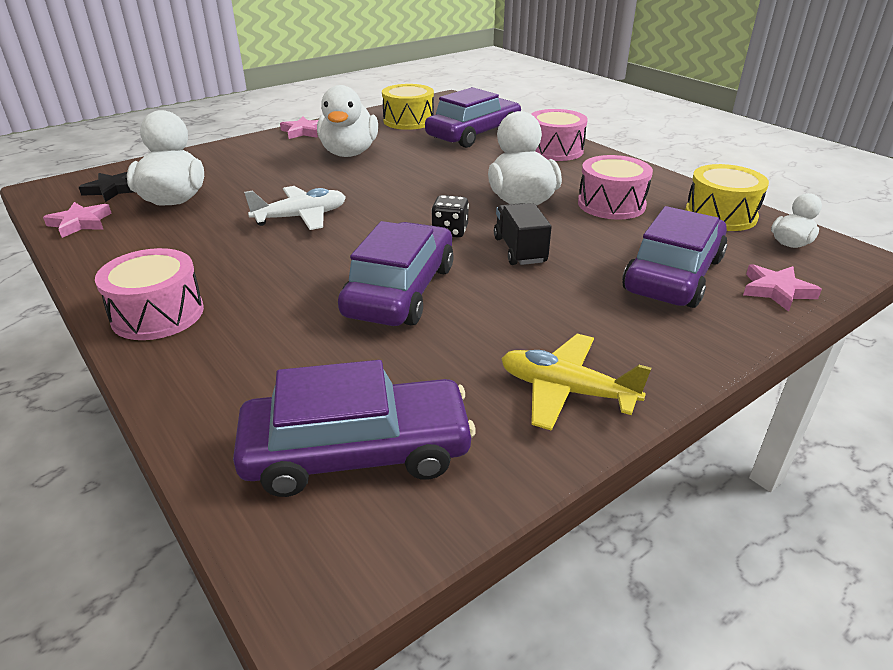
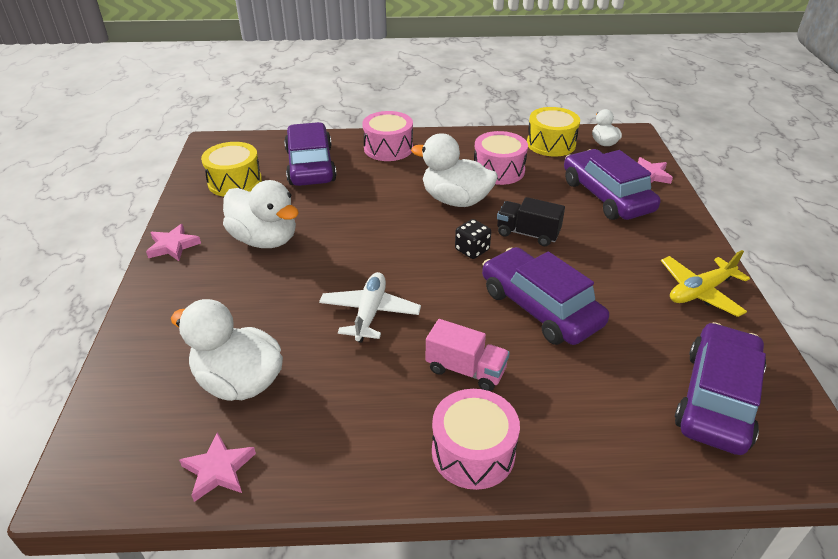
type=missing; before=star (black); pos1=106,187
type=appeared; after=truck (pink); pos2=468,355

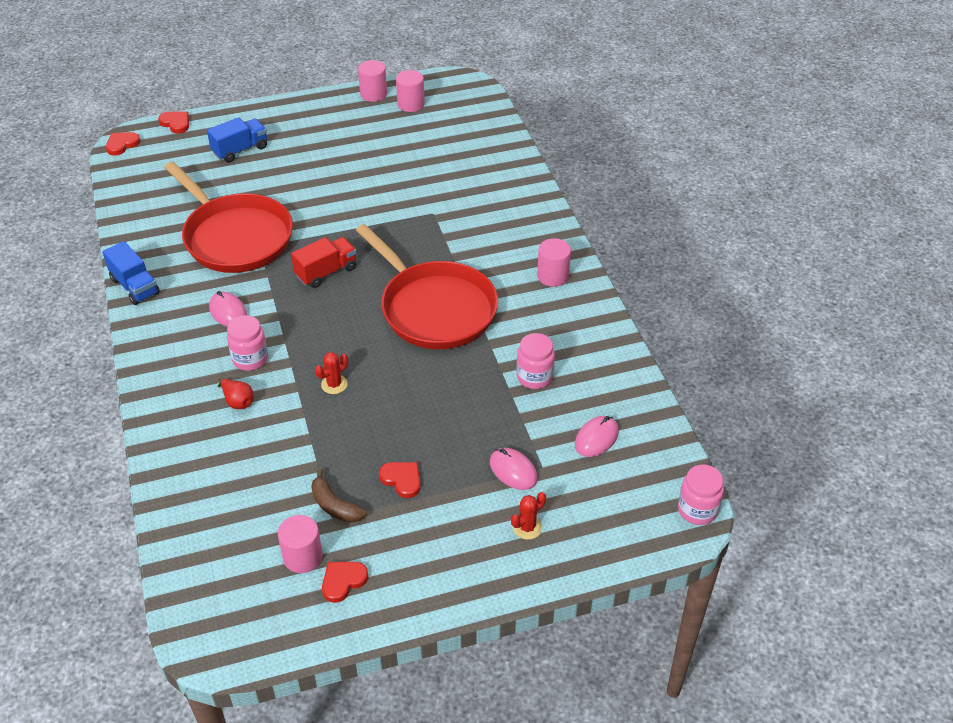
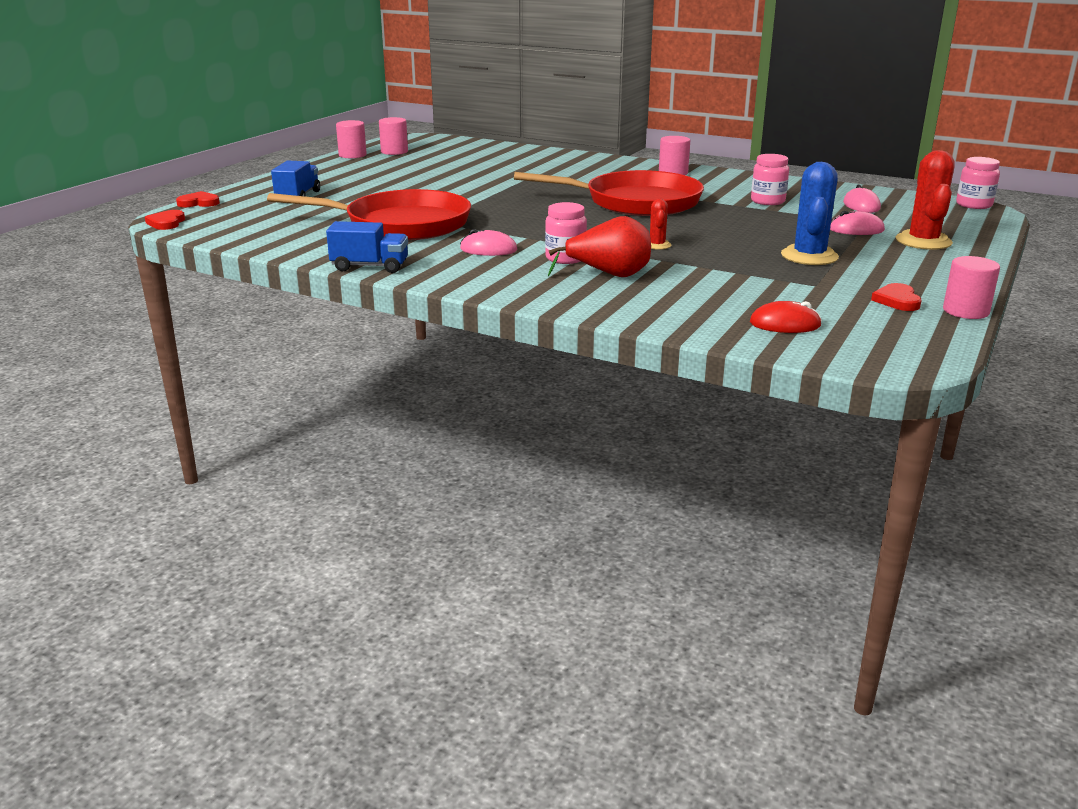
type=size; before=pear (red); pos1=235,393; pos2=599,246; scale=1.85
type=relocated; before=cylinder (pink); pos1=300,544; pos2=971,287
type=missing; before=truck (red); pos1=324,262
type=missing; before=banana (brown); pos1=339,496
type=exchanged; before=heart (red); after=cactus (blue); pos1=400,480; pos2=810,213
type=size; before=cactus (red); pos1=528,516; pos2=925,200; scale=1.94
type=appeared; after=mouse (red); pos2=786,317

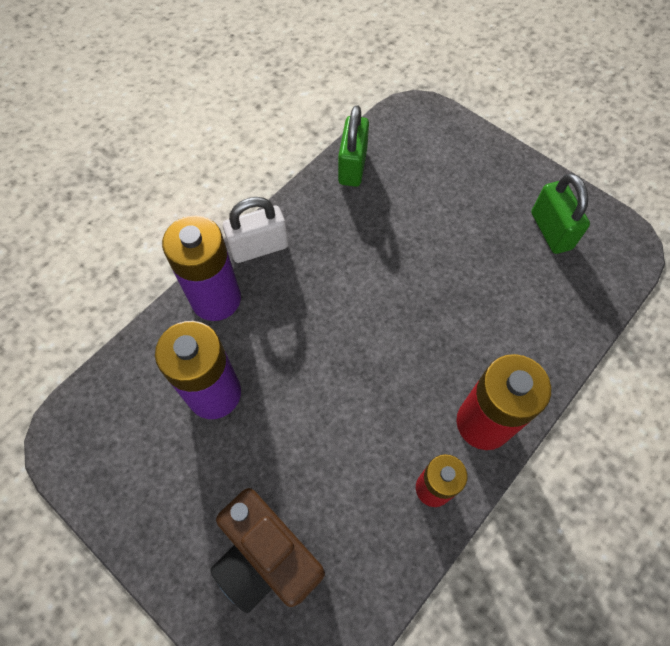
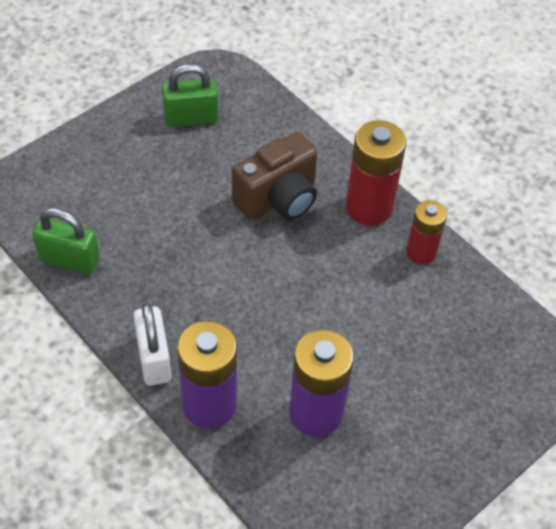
type=relocated; before=camera (brown); pos1=267,550; pos2=275,176

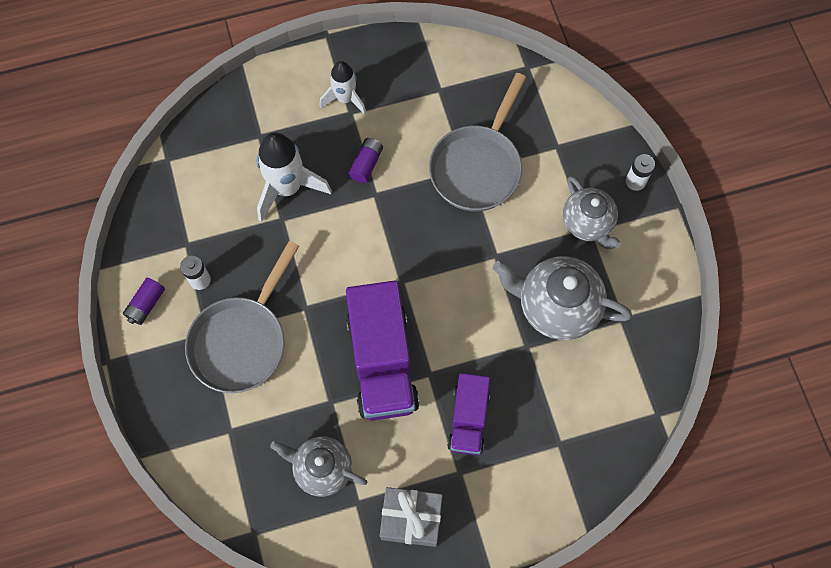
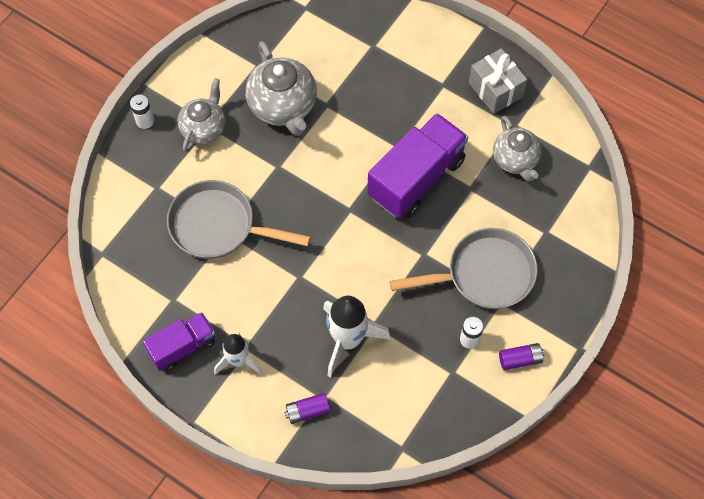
type=relocated; before=battery (purple); pos1=365,160; pos2=307,408
type=spun; before=pan (grey); pos1=477,142; pos2=239,219; turn=-150
type=relocated; before=truck (purple); pos1=468,414; pos2=179,341

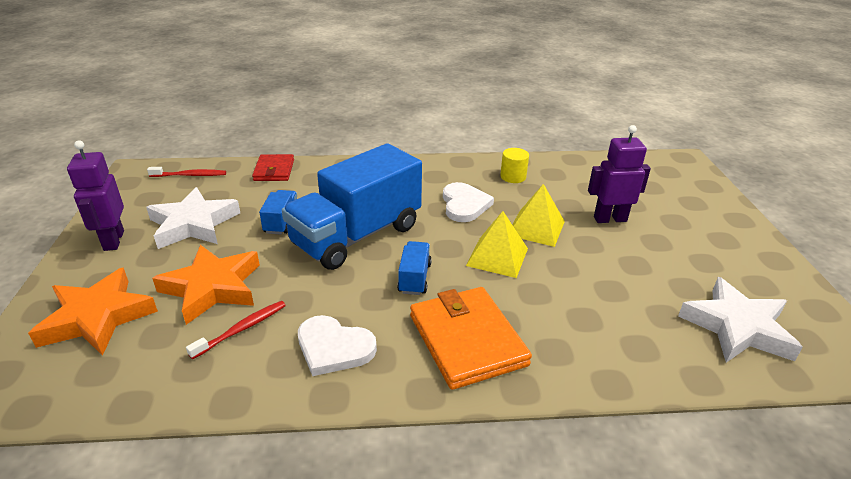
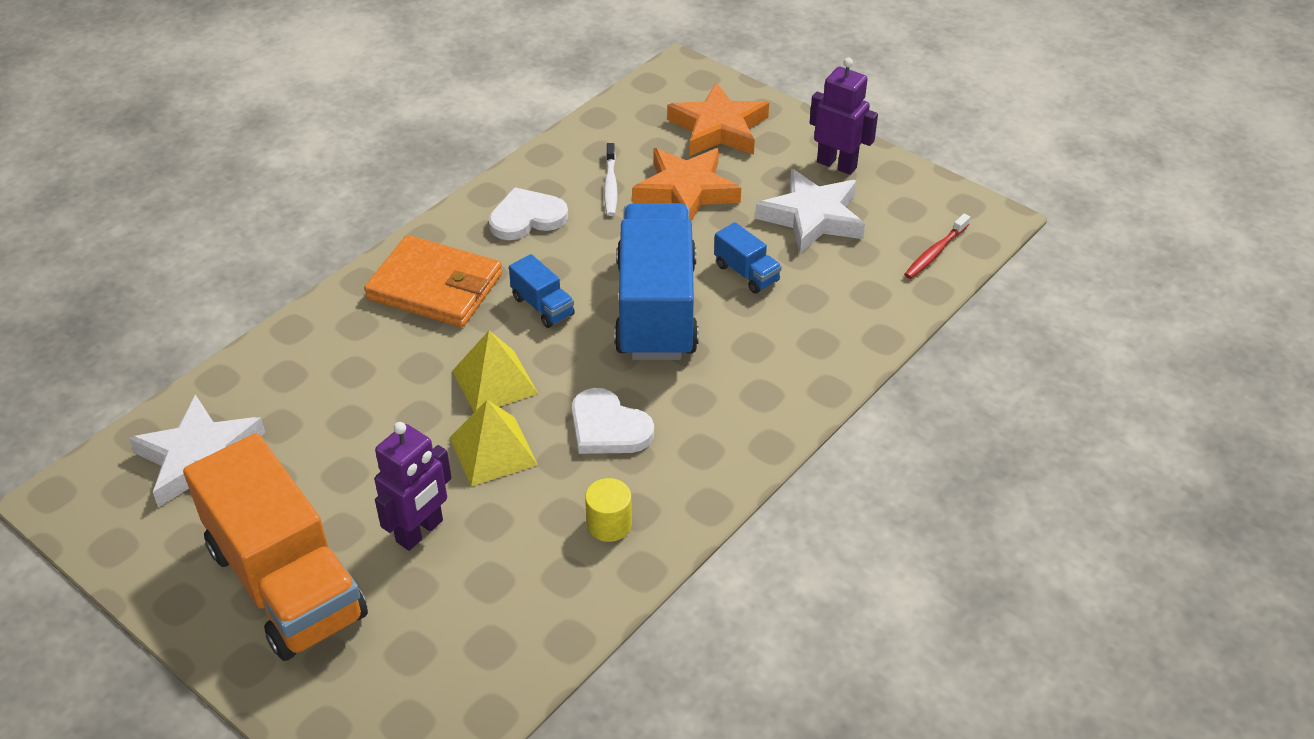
type=colour; before=toothbrush (red); after=toothbrush (white); pos1=236,330; pos2=611,179
type=missing; before=wallet (red); pos1=273,167
type=appeared; after=truck (orange); pos2=275,547

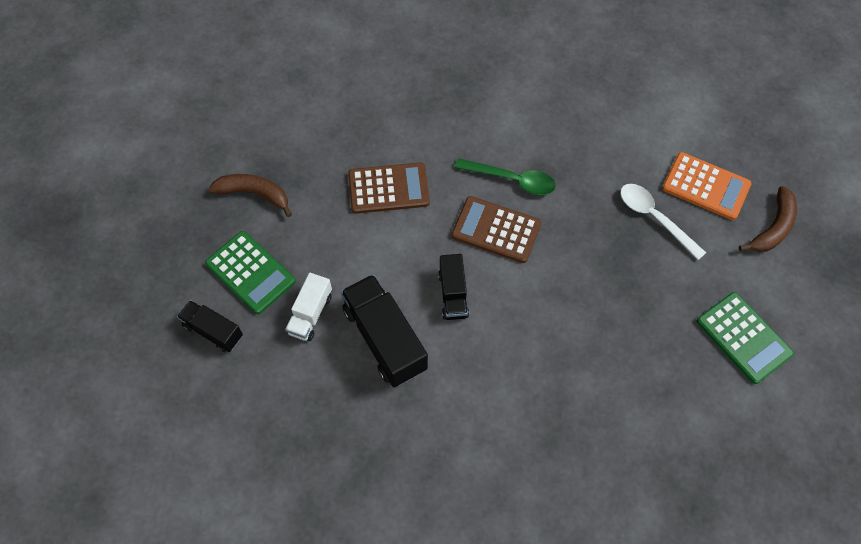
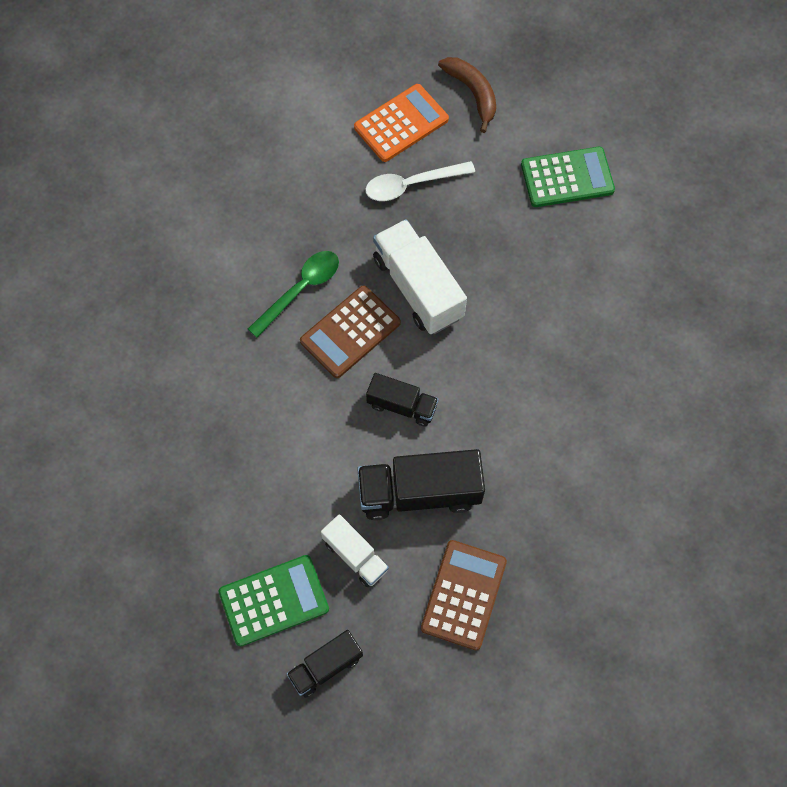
type=missing; before=banana (brown); pos1=250,195
type=relocated; before=calculator (brown); pos1=389,188; pos2=464,595
type=appeared; after=truck (white); pos2=420,276

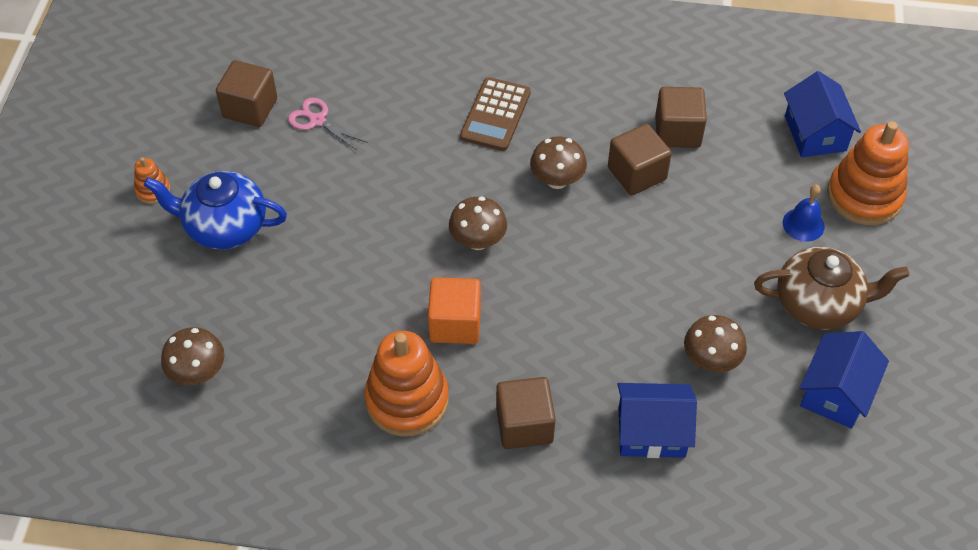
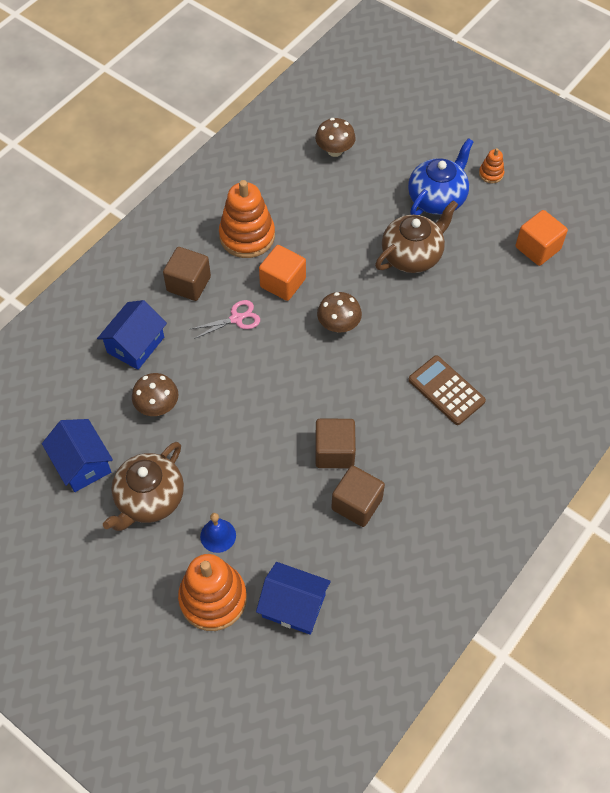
type=colour; before=cube (brown); after=cube (orange); pos1=246,93; pos2=542,238
type=relocated; before=scissors (pink); pos1=327,124; pos2=225,319
type=missing; before=mushroom (brown); pos1=558,162
type=appeared; after=teapot (brown); pos2=416,236

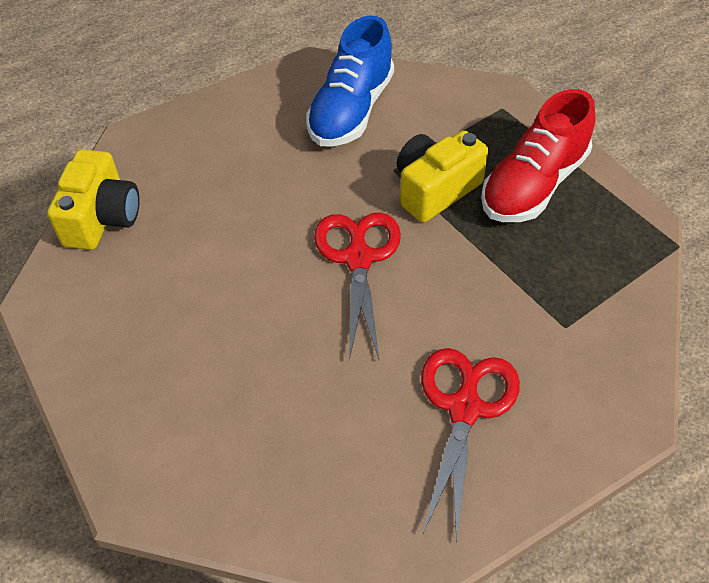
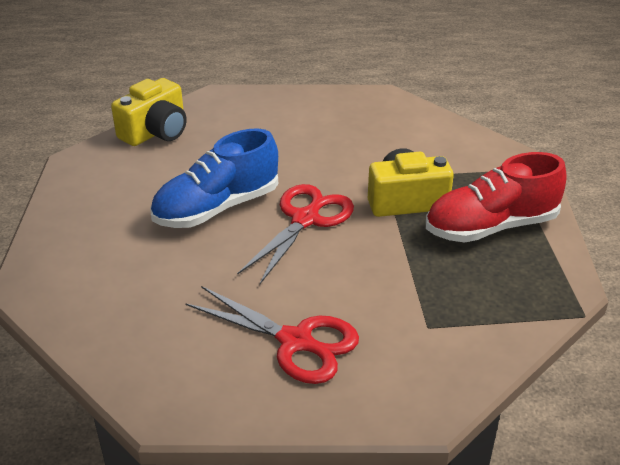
type=relocated; before=shoe (blue); pos1=350,81; pos2=214,178
type=spun; before=scissors (red); pos1=470,446; pos2=272,335; turn=75

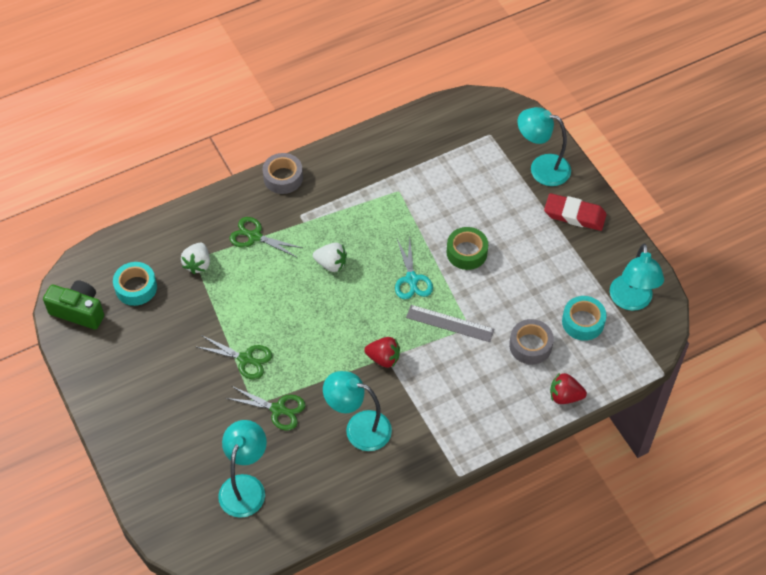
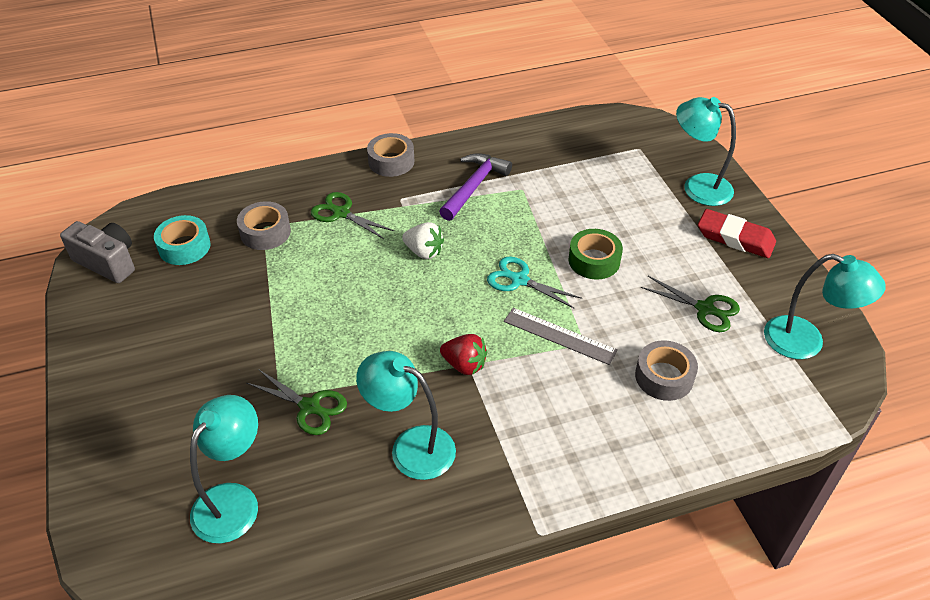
type=colour; before=camera (green); after=camera (grey); pos1=73,305; pos2=97,252
type=exchanged; before=strawberry (white); after=tape (grey); pos1=195,258; pos2=264,225
type=relocated; before=scissors (green); pos1=233,357; pos2=690,304
type=spun; before=scissors (turquoise); pos1=414,268; pos2=534,282; turn=120
type=missing; before=strawberry (red); pos1=568,388
type=missing; before=tape (turquoise); pos1=584,318
type=spun; before=lamp (turquoise); pos1=637,277; pos2=825,306; turn=-75
type=appeared; after=hammer (purple); pos2=475,187

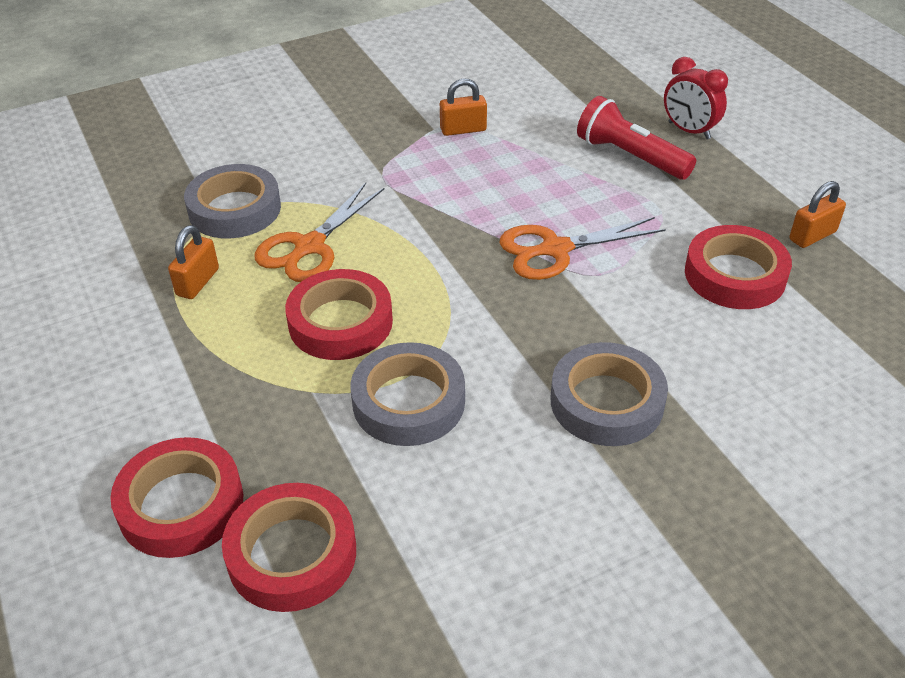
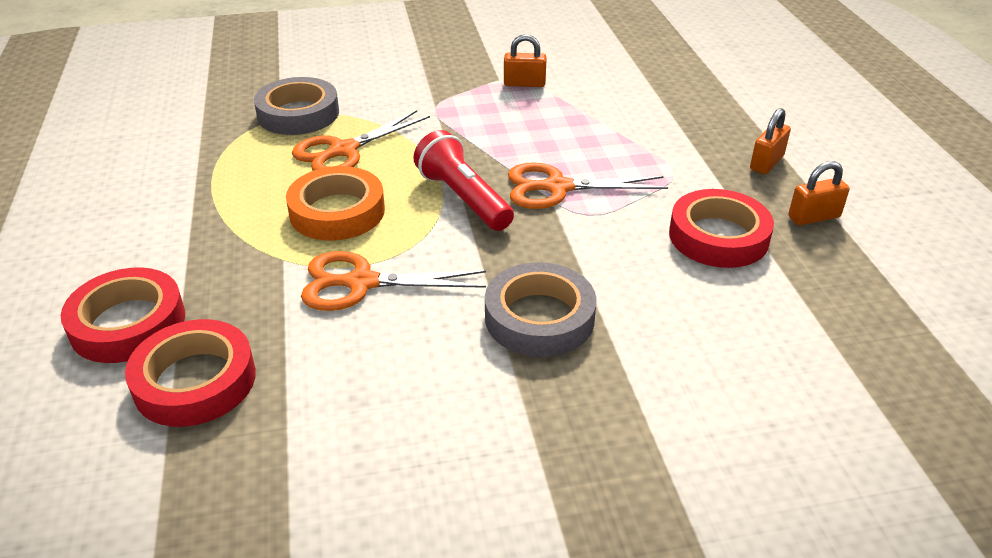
type=relocated; before=padlock (orange); pos1=193,262; pos2=770,141
type=colour; before=tape (red); after=tape (orange); pos1=339,314; pos2=335,203
type=exchanged; before=tape (grey); after=scissors (orange); pos1=407,394; pos2=393,281
type=relocated; before=flashlight (red); pos1=636,138; pos2=463,180
type=missing; before=clock (red); pos1=696,98

